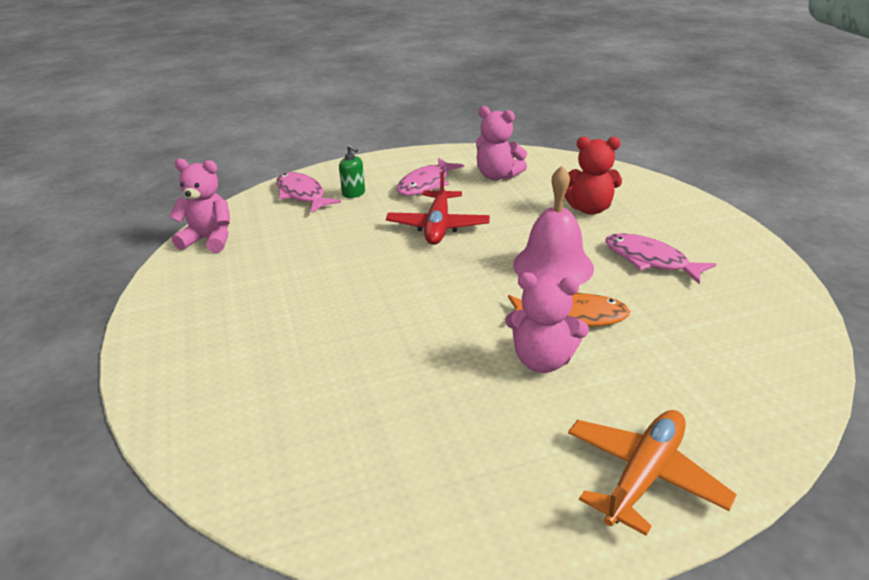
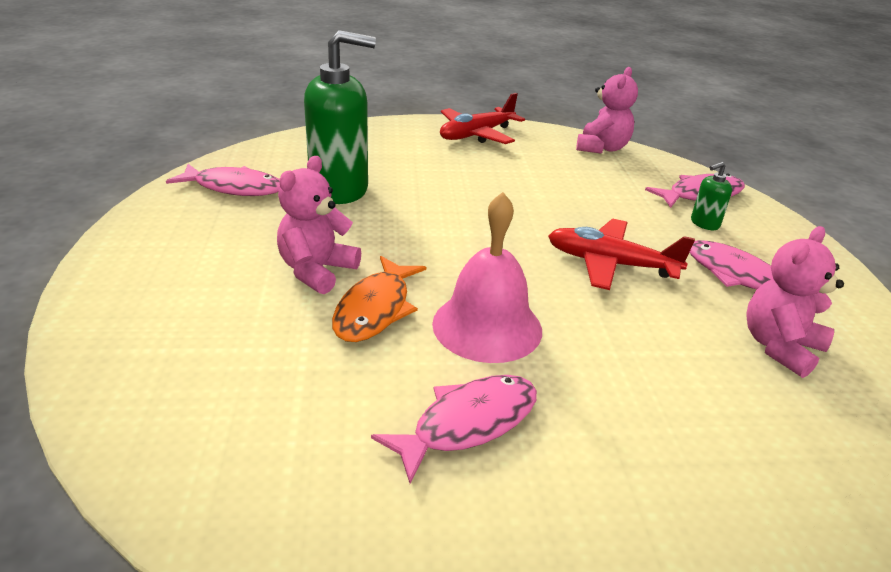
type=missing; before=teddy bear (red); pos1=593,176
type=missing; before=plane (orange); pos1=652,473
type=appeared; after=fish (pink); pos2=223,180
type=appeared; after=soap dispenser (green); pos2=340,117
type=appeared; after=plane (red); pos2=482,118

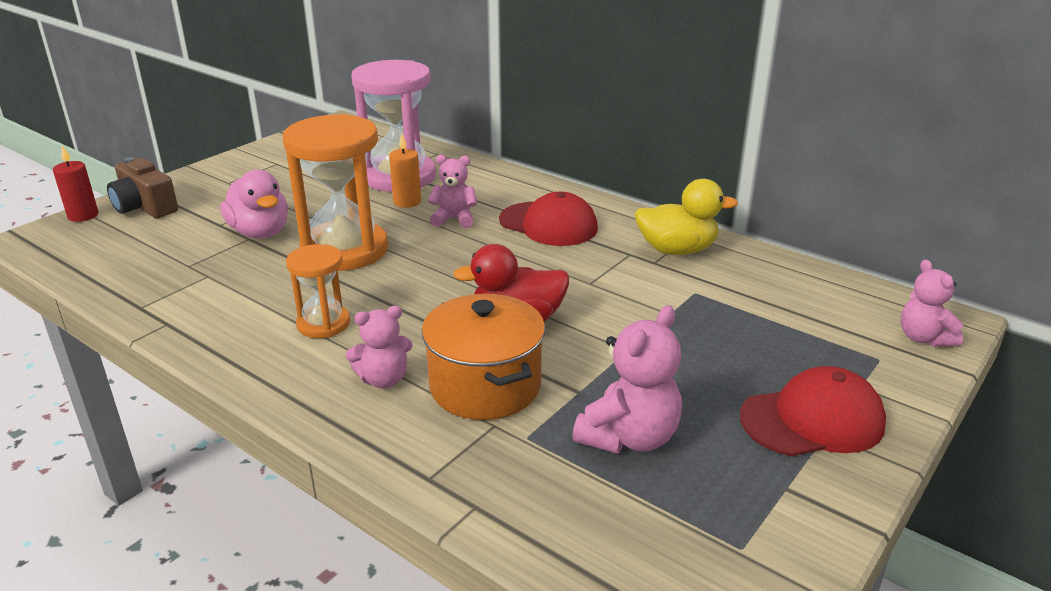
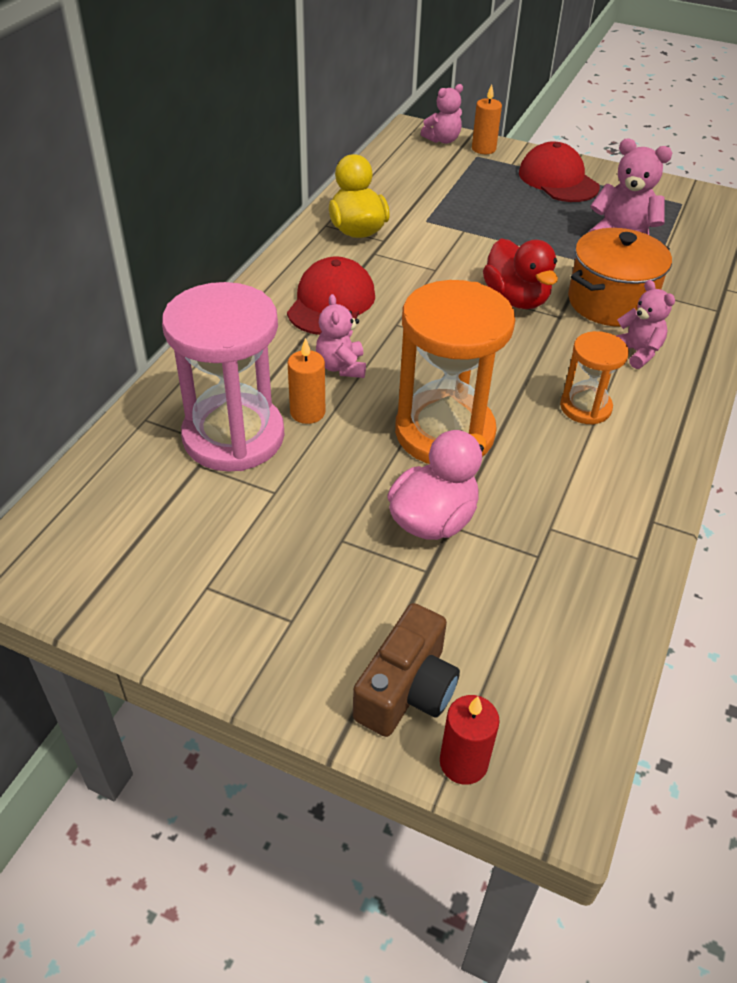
type=appeared; after=candle (orange); pos2=487,119

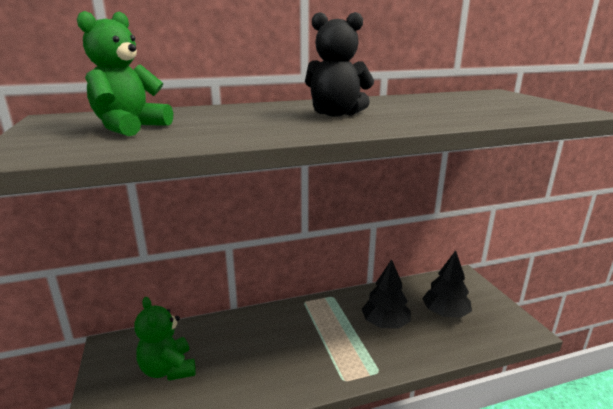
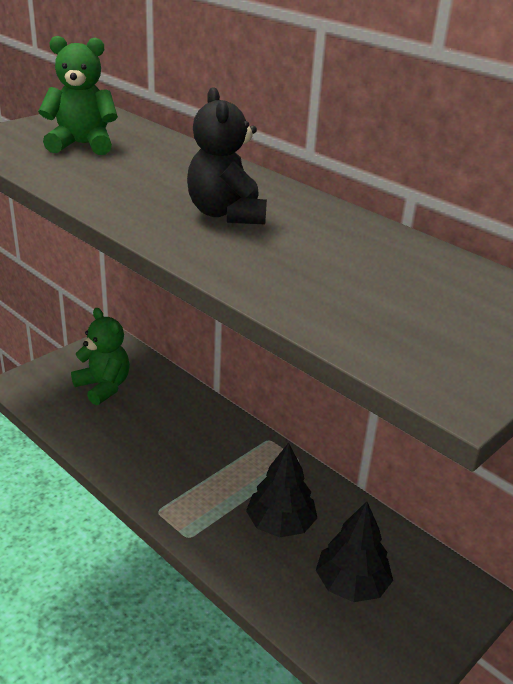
type=spun; before=teddy bear (green); pos1=165,339; pos2=100,356; turn=105

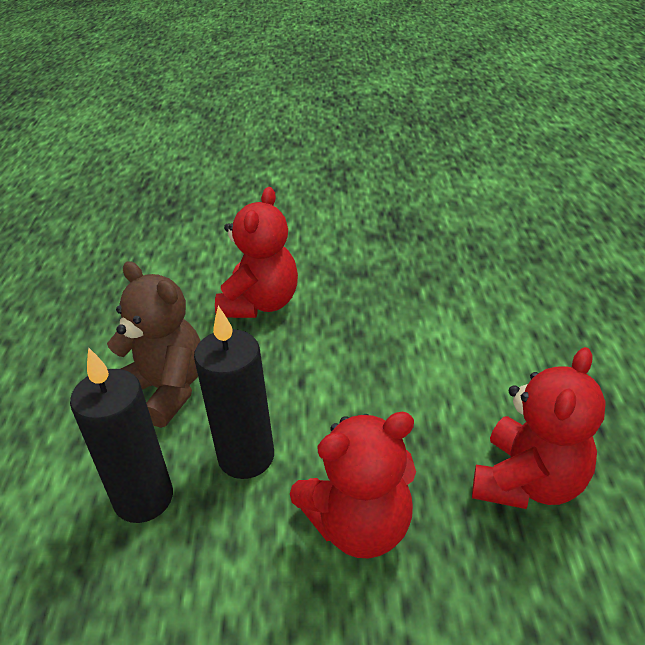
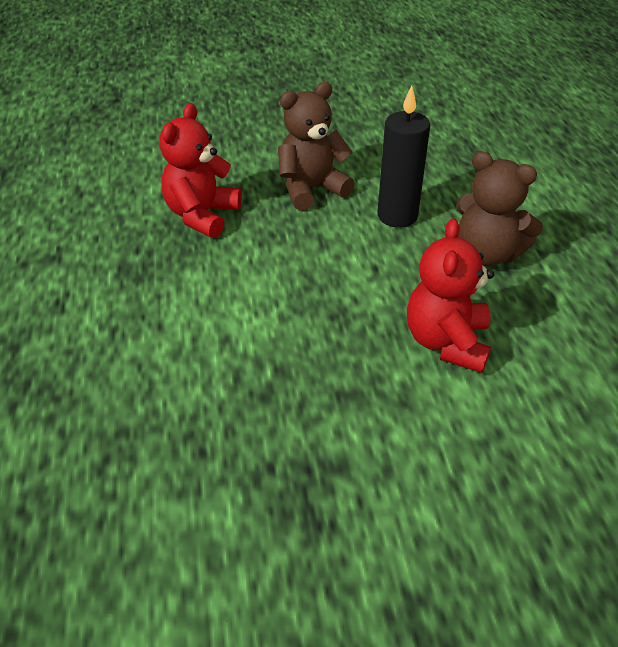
type=missing; before=candle (black); pos1=121,435
type=colour; before=teddy bear (red); after=teddy bear (brown); pos1=353,485; pos2=316,146

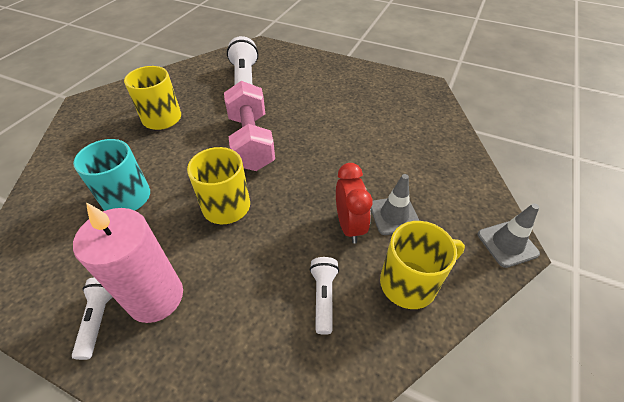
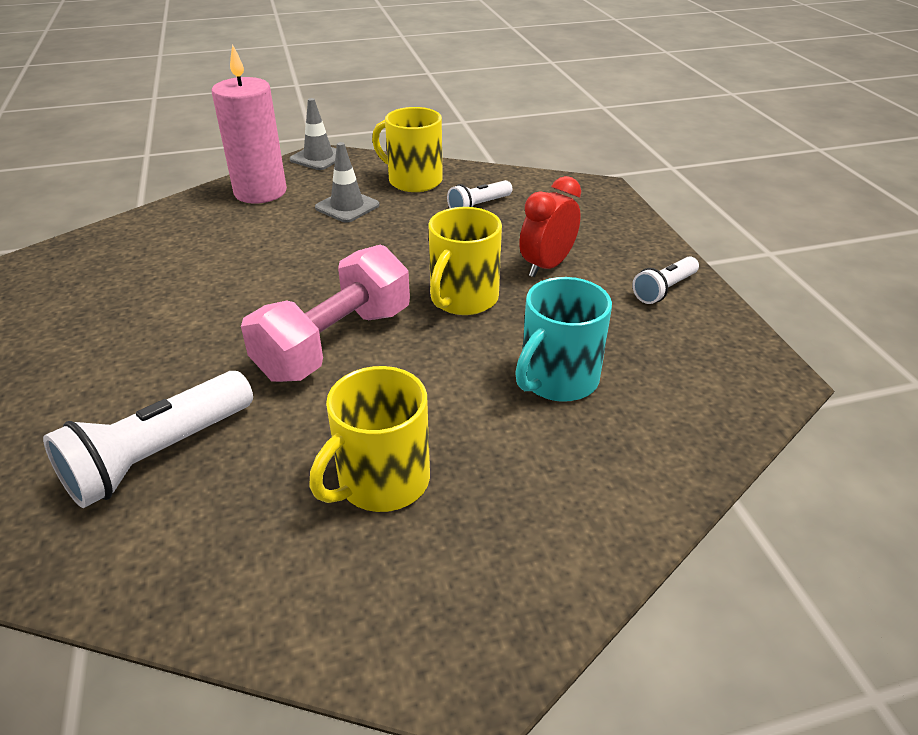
type=relocated; before=candle (pink); pos1=128,262; pos2=249,123
type=relocated; before=clock (red); pos1=354,203; pos2=550,226

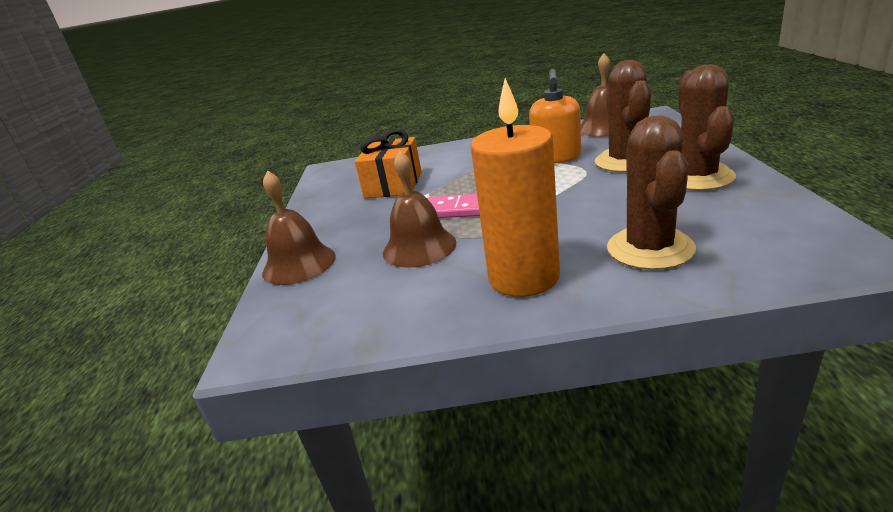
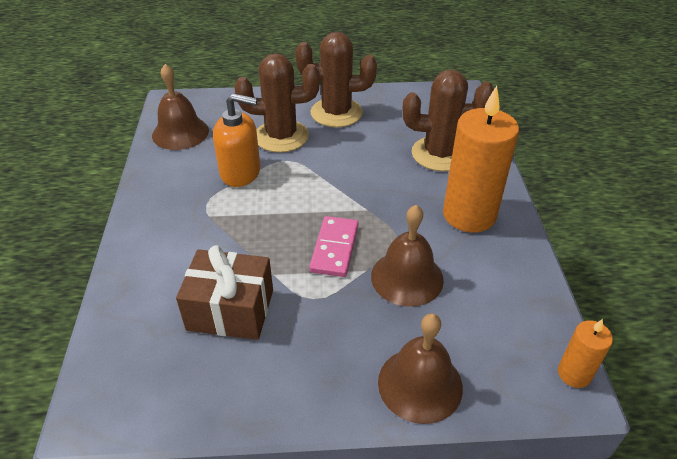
type=colour; before=gift (orange); after=gift (brown); pos1=388,164; pos2=224,292
type=appeared; after=candle (orange); pos2=585,353

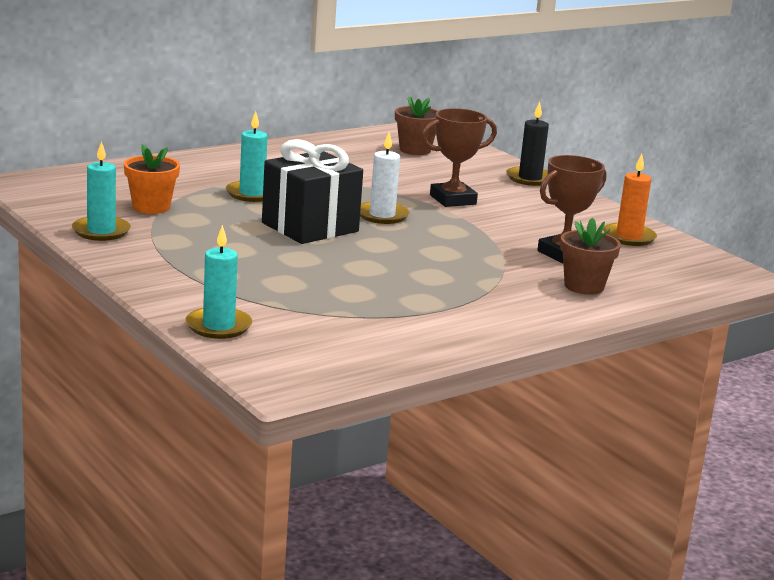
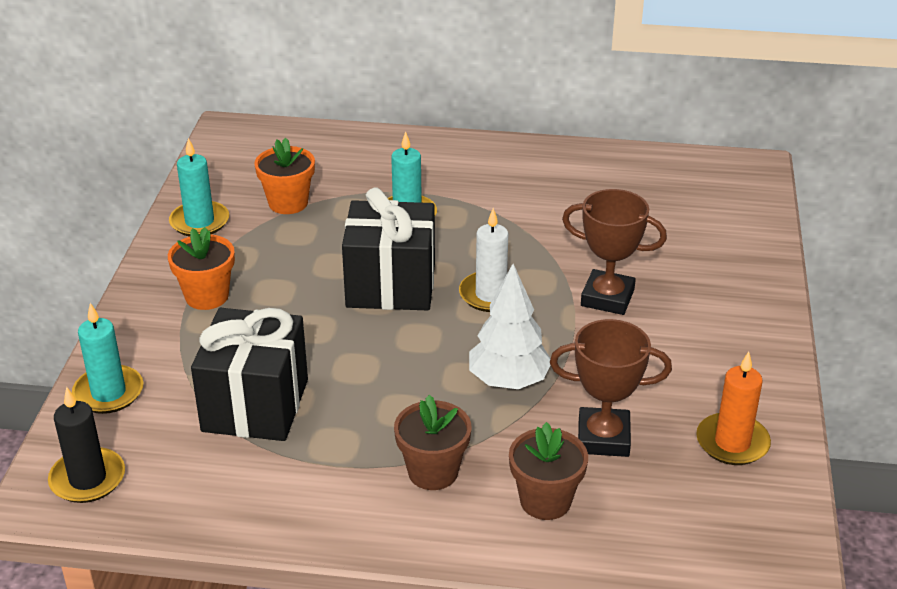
type=relocated; before=flower pot (brown); pos1=416,125; pos2=432,442
type=relocated; before=candle (black); pos1=527,144; pos2=86,445
type=appeared; after=flower pot (orange); pos2=201,268
type=appeared; after=gift (black); pos2=249,374
type=appeared; after=tree (white); pos2=510,326

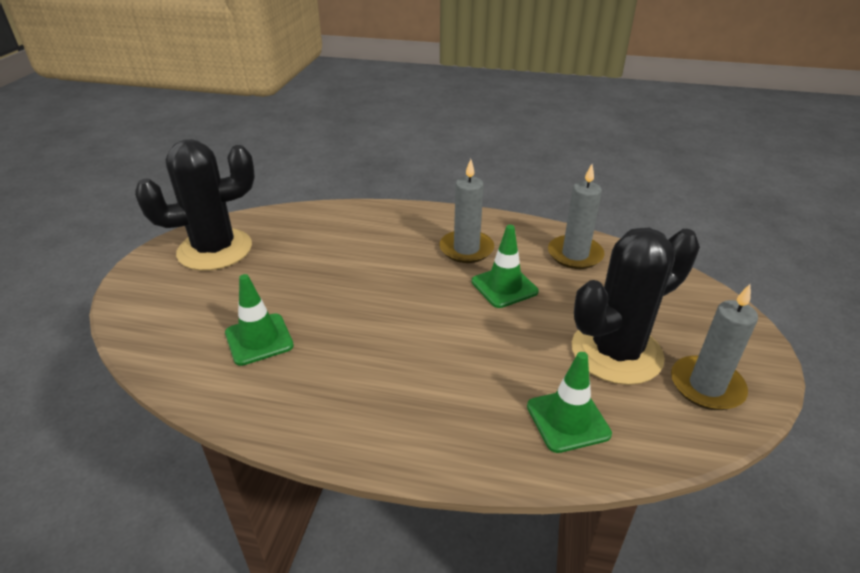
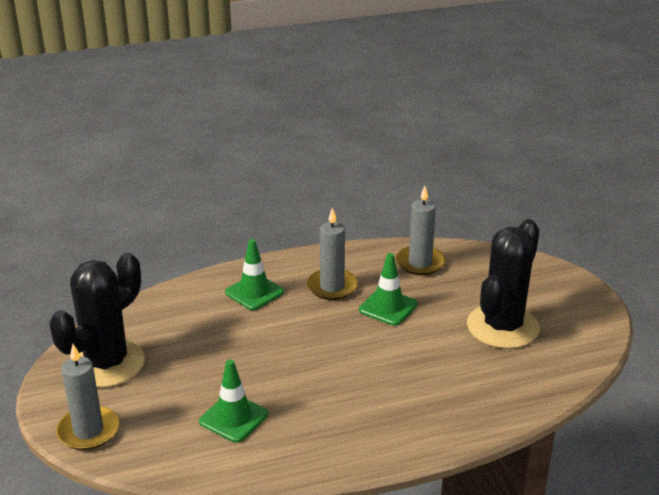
type=relocated; before=traffic cone (green); pos1=569,402; pos2=254,274
type=relocated; before=candle (grey); pos1=714,347; pos2=87,397

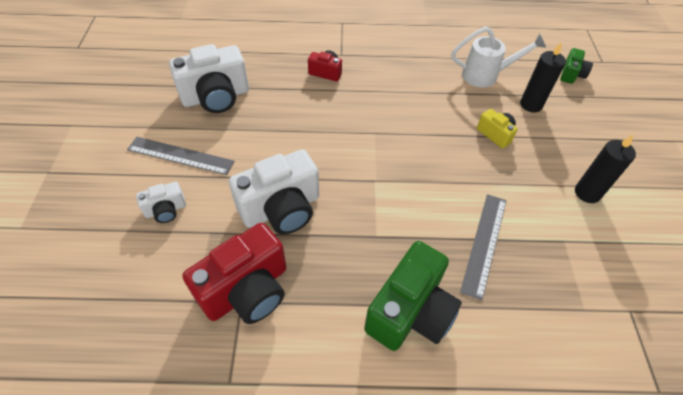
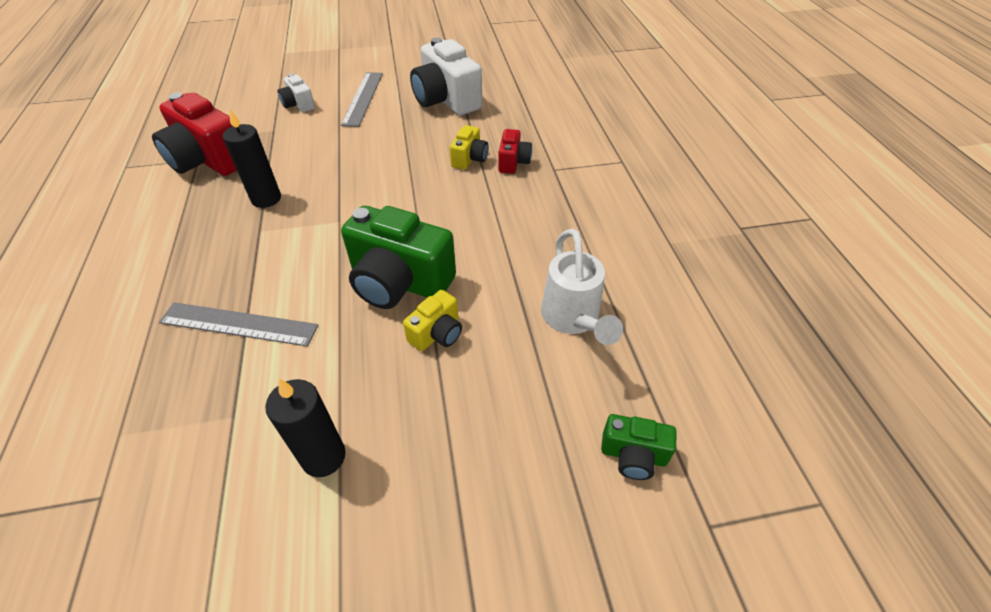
type=missing; before=camera (white); pos1=274,191
type=relocated; before=camera (green); pos1=413,296; pos2=398,257
type=relocated; before=candle (black); pos1=543,77; pos2=252,158
type=appeared; after=camera (yellow); pos2=469,147

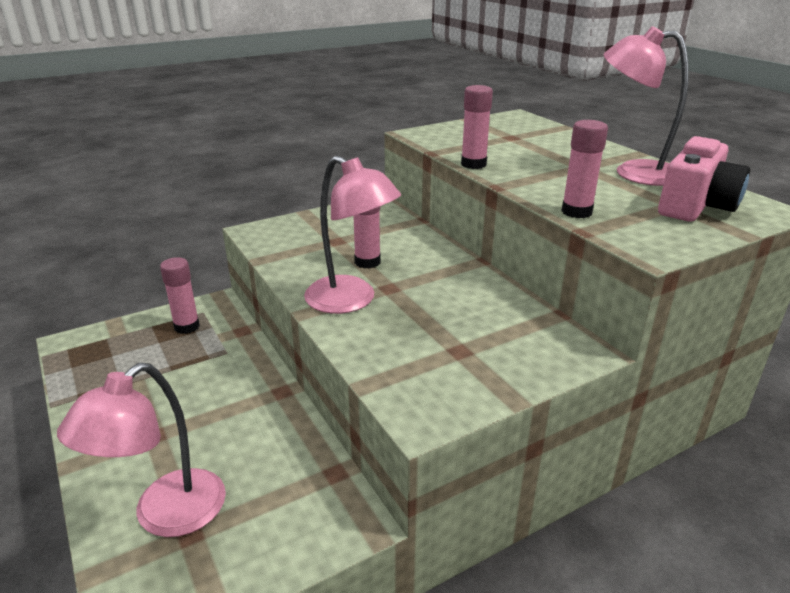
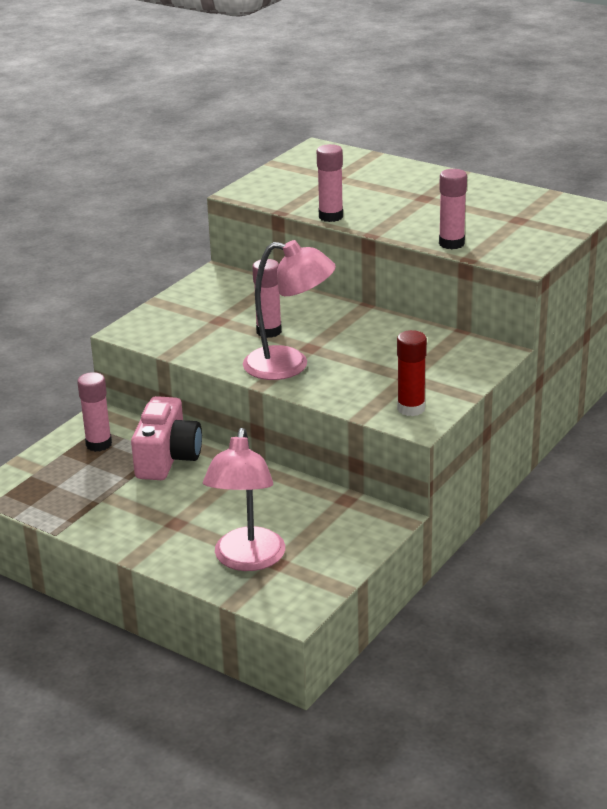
type=missing; before=lamp (pink); pos1=646,106
type=relocated; before=camera (pink); pos1=704,179; pos2=166,438
type=appeared; after=glue stick (red); pos2=412,373

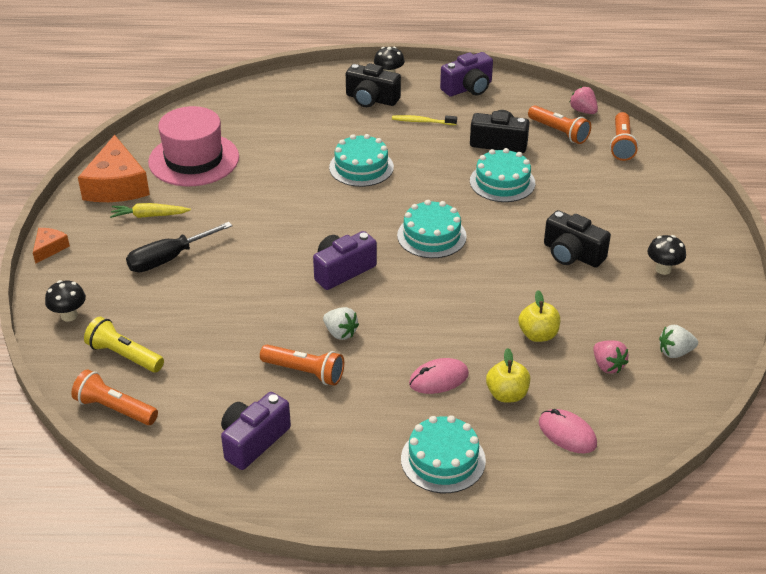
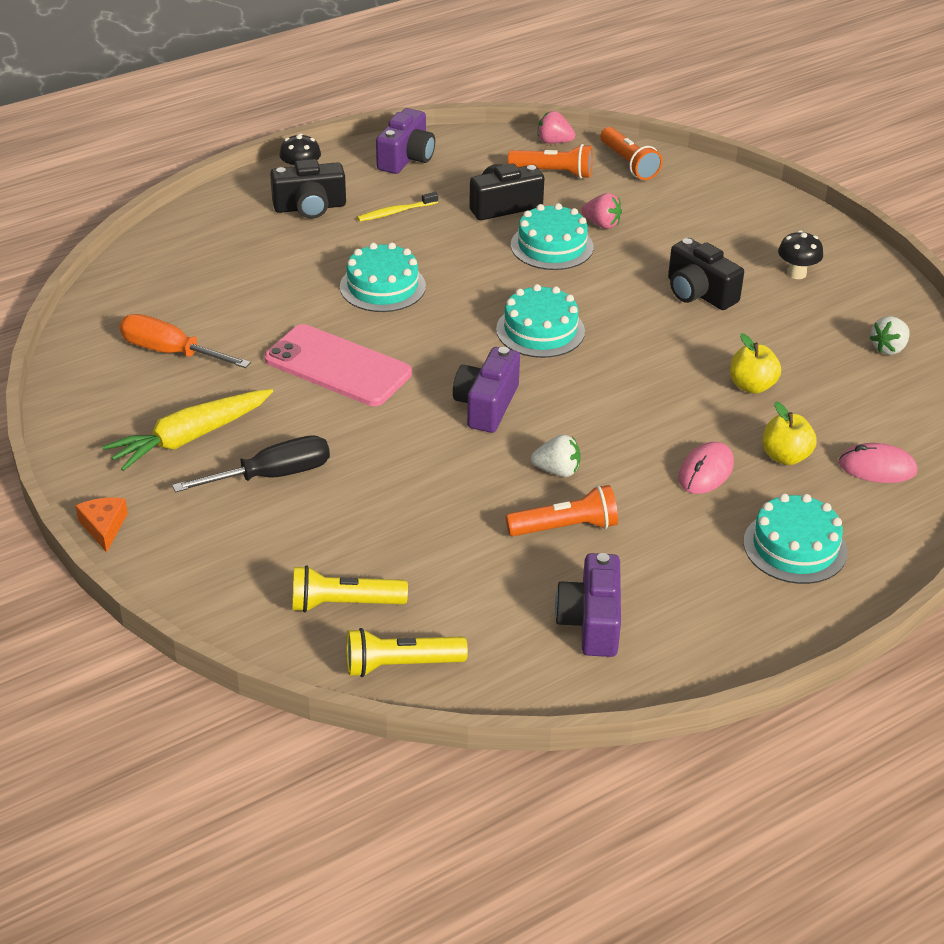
type=missing; before=mushroom (black); pos1=65,301
type=colour; before=flashlight (orange); after=flashlight (yellow); pos1=114,397; pos2=407,652
type=missing; before=cheese (orange); pos1=114,168
type=size; before=carrot (yellow); pos1=150,210; pos2=187,430; scale=1.62
type=spun; before=screwdriver (black); pos1=179,247; pos2=251,463; turn=-135
type=exchanged; before=hat (pink); after=screwdriver (orange); pos1=193,146; pos2=185,341
type=spun; before=camera (black); pos1=577,238; pos2=706,274; turn=45
type=relocated; before=strawberry (pink); pos1=611,356; pos2=601,211
type=appeared; after=phone (pink); pos2=338,365

